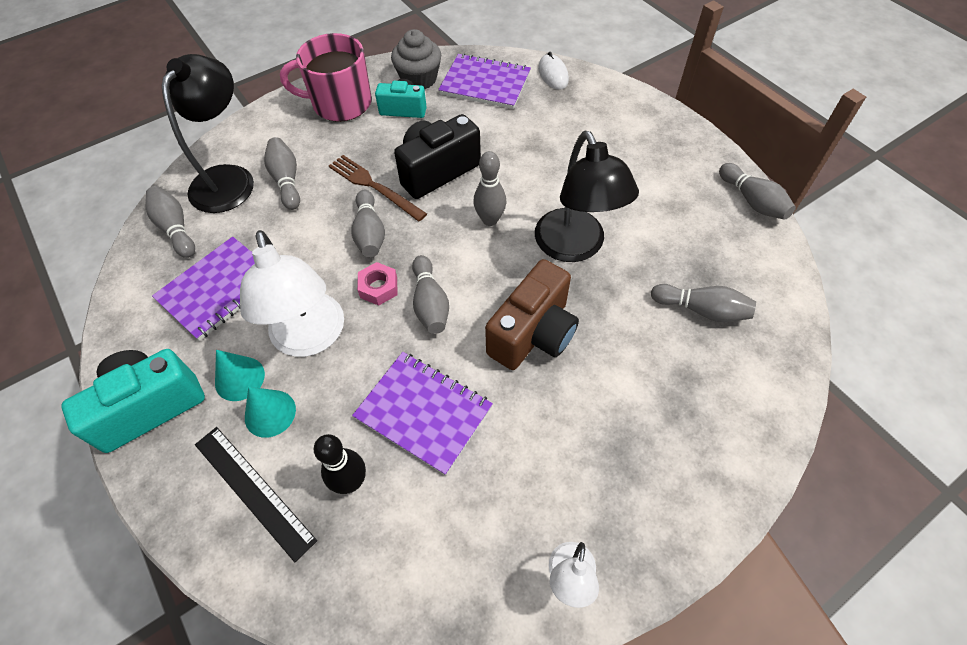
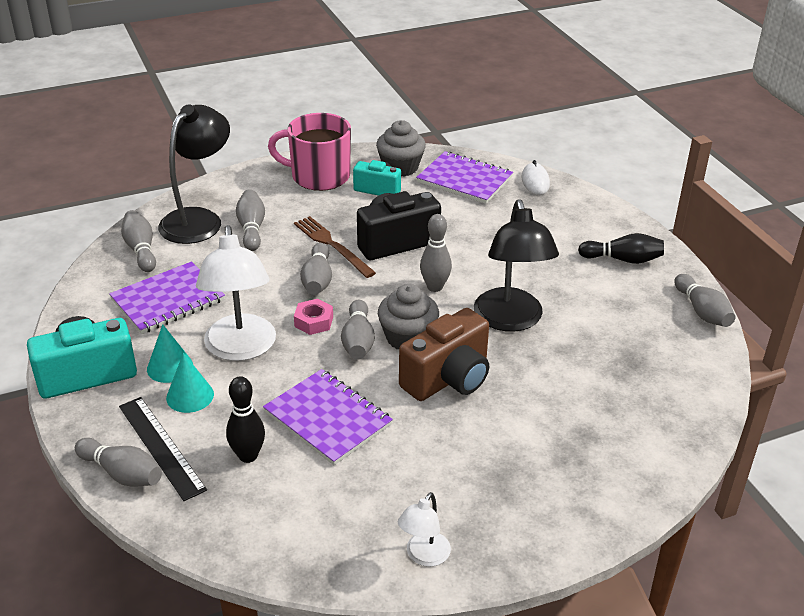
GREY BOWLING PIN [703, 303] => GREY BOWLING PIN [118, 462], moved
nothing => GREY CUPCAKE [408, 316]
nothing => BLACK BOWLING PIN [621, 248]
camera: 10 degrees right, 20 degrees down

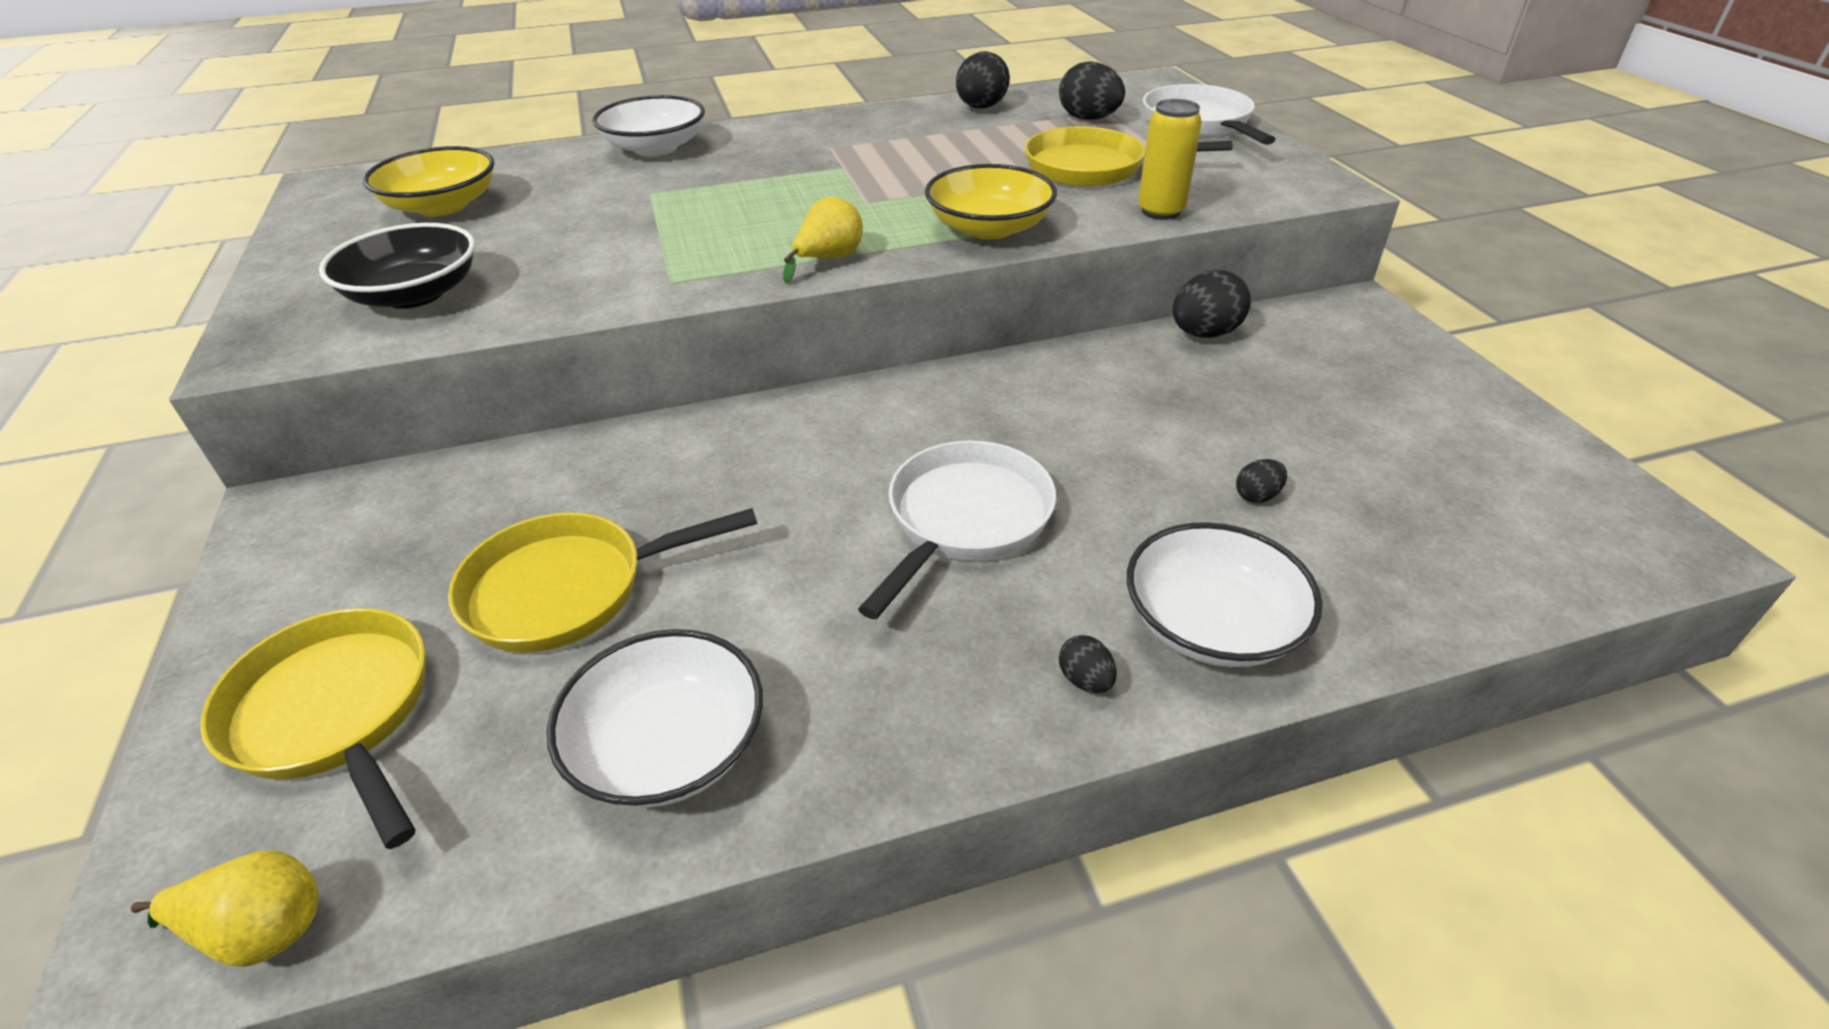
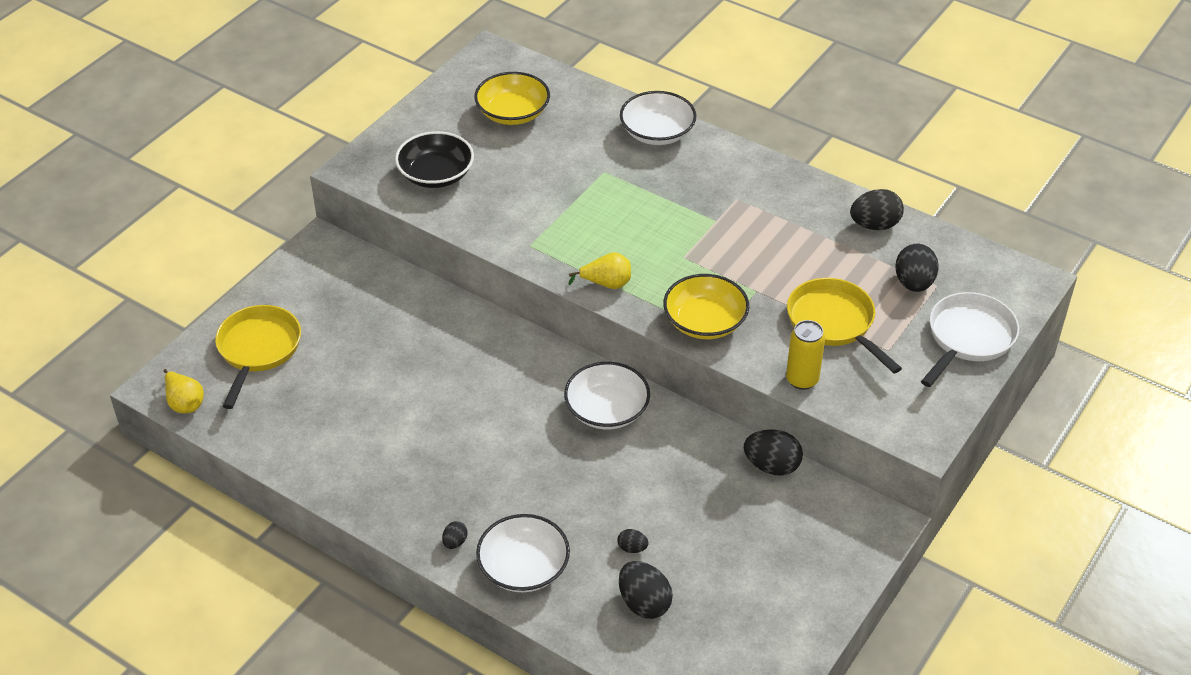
WHITE BOWL [655, 718] => WHITE BOWL [607, 396], moved
nothing => BLACK EGG [646, 590]
YELLOW PAN [602, 580] => nothing
WHITE PAN [957, 530] => nothing
camera: 50 degrees right, 5 degrees up

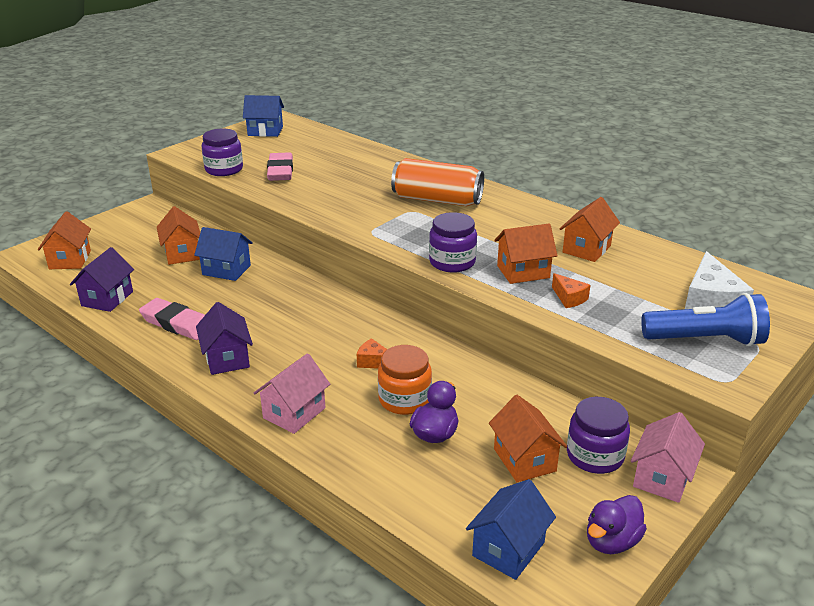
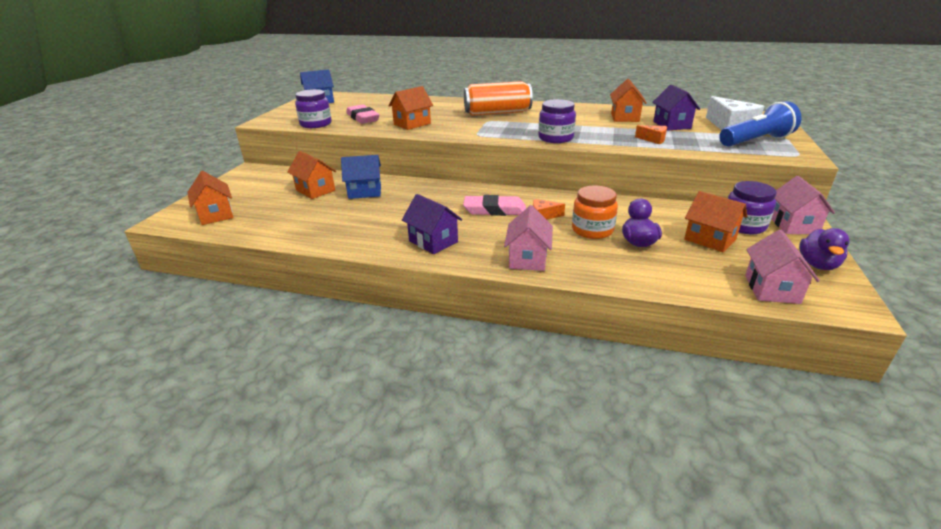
ORANGE HOUSE [526, 254] => ORANGE HOUSE [410, 108], moved
PINK ERASER [172, 319] => PINK ERASER [494, 205], moved
PURPLE HOUSE [102, 279] => PURPLE HOUSE [676, 108], moved
BLUE HOUSE [511, 529] => PINK HOUSE [782, 266]
camera: 25 degrees left, 0 degrees up

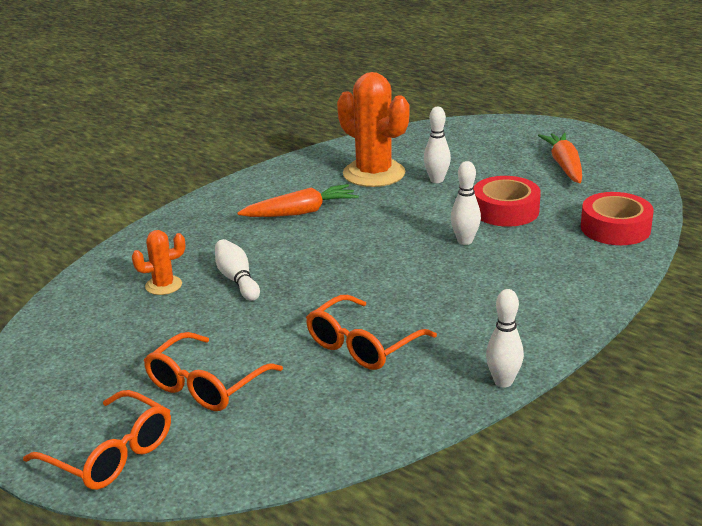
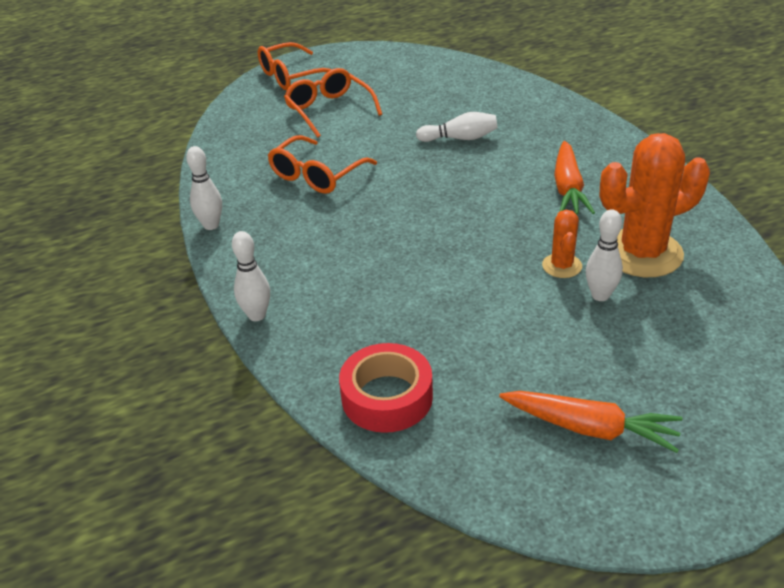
WHITE BOWLING PIN [466, 203] => WHITE BOWLING PIN [251, 276], moved
ORANGE GLASSES [371, 332] => ORANGE GLASSES [322, 164], 120 degrees counterclockwise
ORANGE CACTUS [158, 262] => ORANGE CACTUS [562, 244], moved
RED TAPE [507, 201] => nothing
camera: 115 degrees right, 10 degrees up

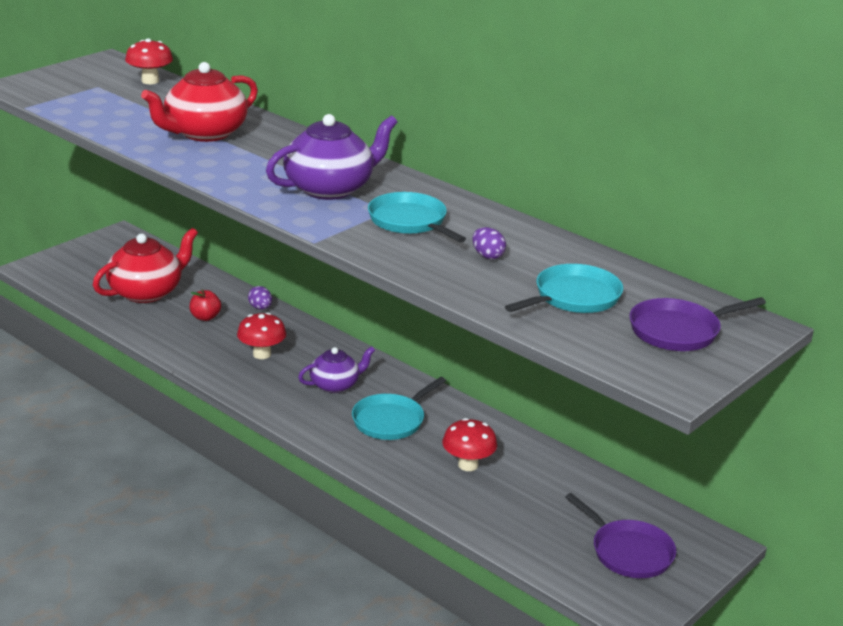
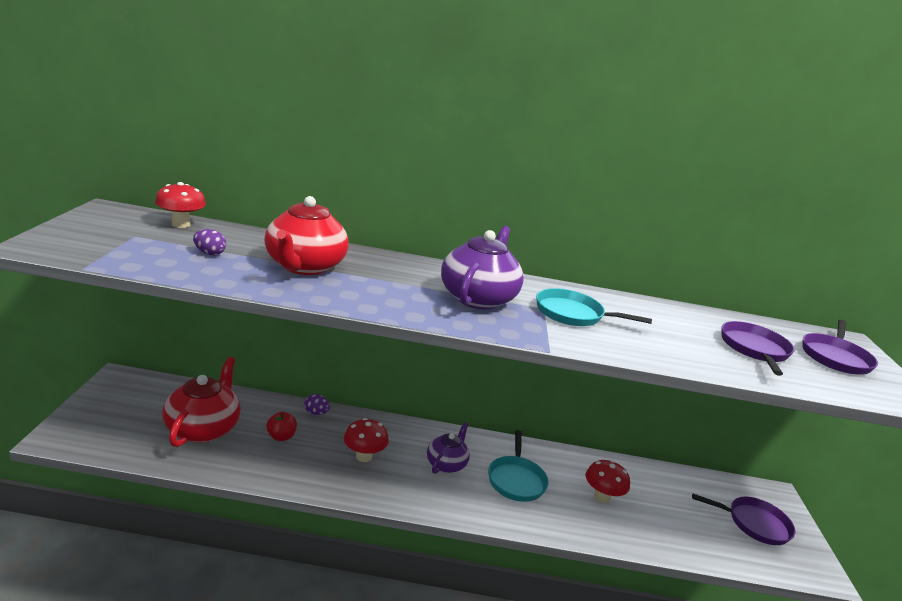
PURPLE EGG [489, 243] => PURPLE EGG [209, 242], moved
TURQUOISE PAN [564, 288] => PURPLE PAN [757, 348]
camera: 40 degrees left, 5 degrees down

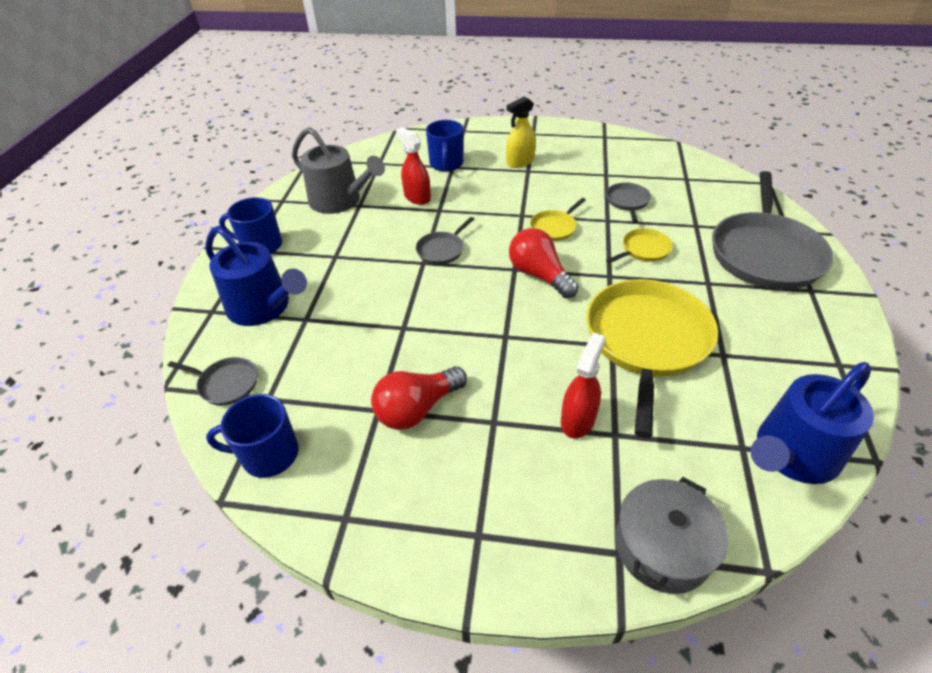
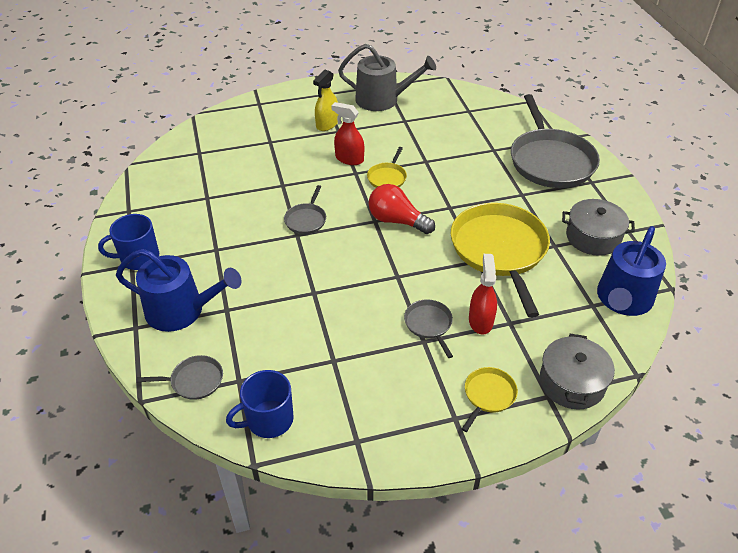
RED SPRAY BOTTLE [413, 166] => RED SPRAY BOTTLE [348, 133], moved
GREY WATERING CAN [338, 170] => GREY WATERING CAN [387, 77], moved
GREY PAN [628, 203] => GREY PAN [428, 328], moved
YELLOW PAN [639, 245] => YELLOW PAN [490, 399], moved
nothing => GREY POT [598, 227]
RED LIGHT BULB [419, 398] => nothing
BLUE MUG [445, 146] => nothing
camera: 25 degrees left, 0 degrees up

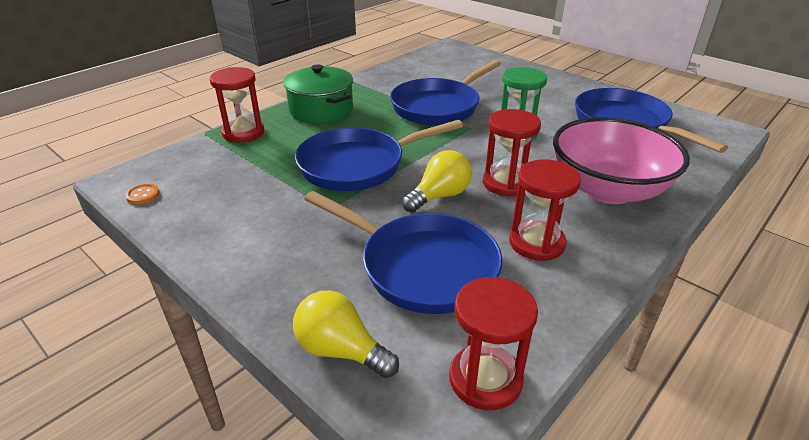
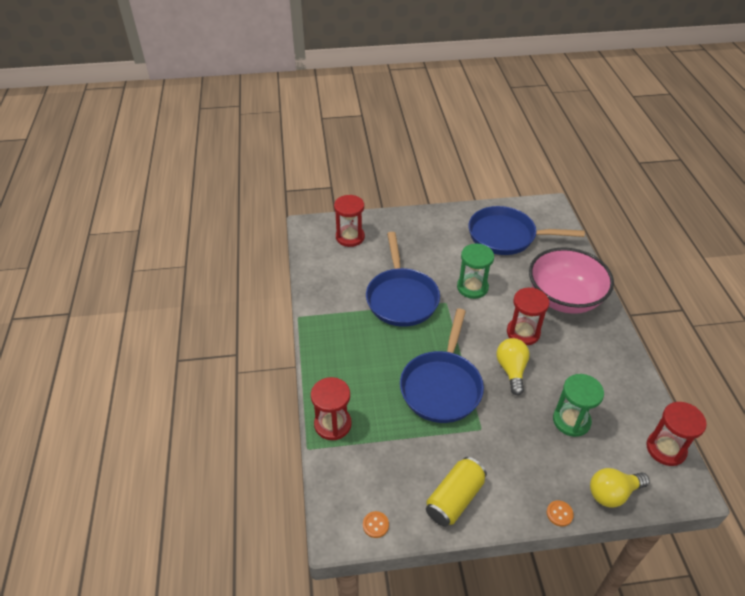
RED HOURGLASS [545, 210] => RED HOURGLASS [349, 221], moved
nothing => YELLOW CAN [456, 492]
nothing => ORANGE BUTTON [560, 513]
BLUE PAN [403, 252] => GREEN HOURGLASS [578, 405]
GREEN POT [318, 94] => nothing
camera: 50 degrees left, 10 degrees up

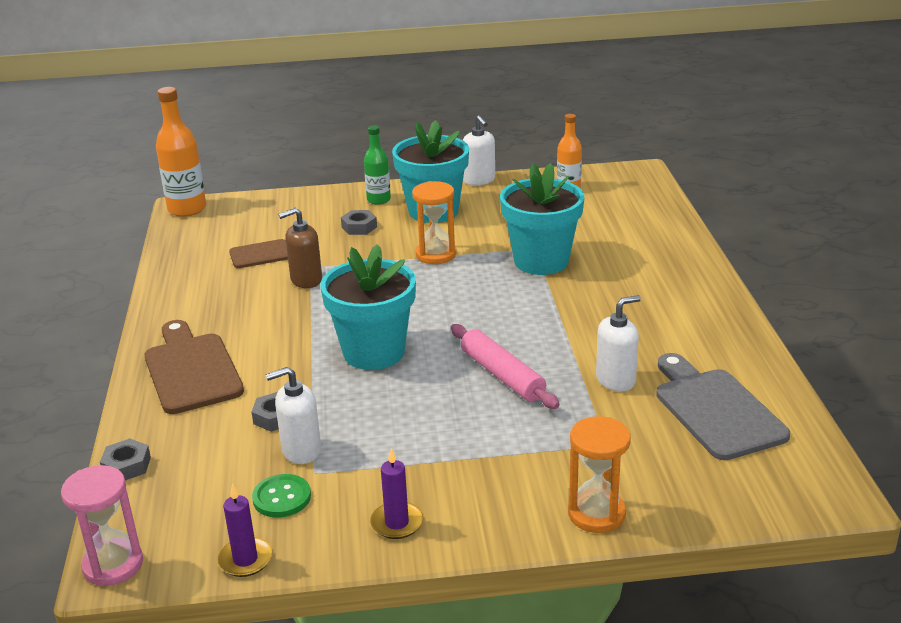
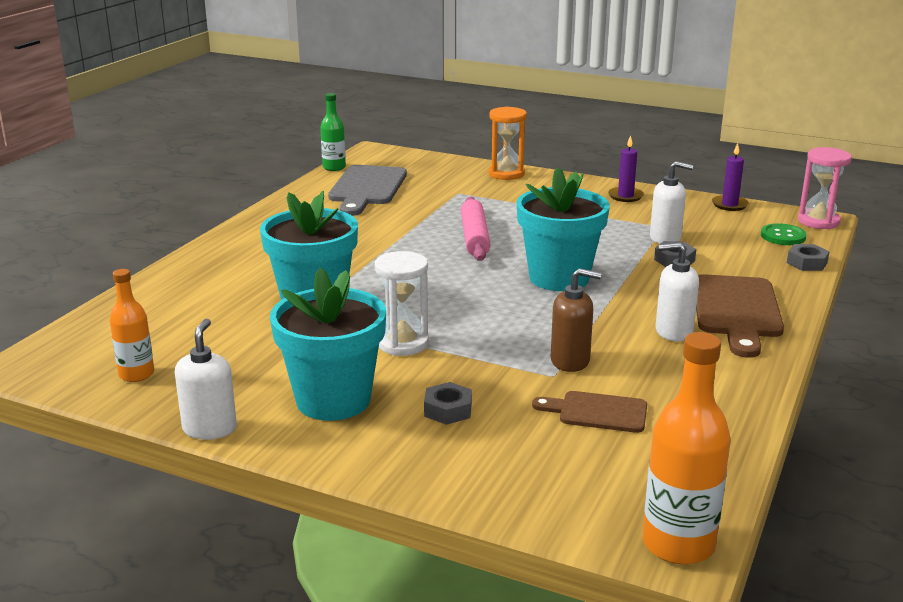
GREEN BOTTLE [377, 165] => GREEN BOTTLE [333, 132], moved
ORANGE HOURGLASS [434, 222] => WHITE HOURGLASS [402, 303]
WHITE SOAP DISPENSER [618, 343] => WHITE SOAP DISPENSER [677, 291], moved
GREEN BUTTON [281, 496] => GREEN BUTTON [784, 234], moved
camera: 150 degrees left, 5 degrees down

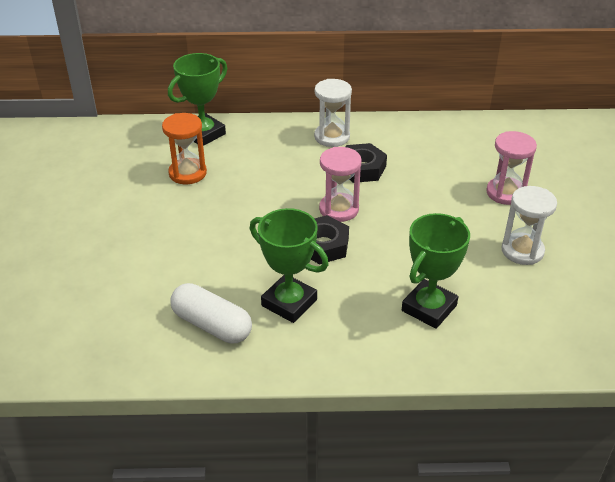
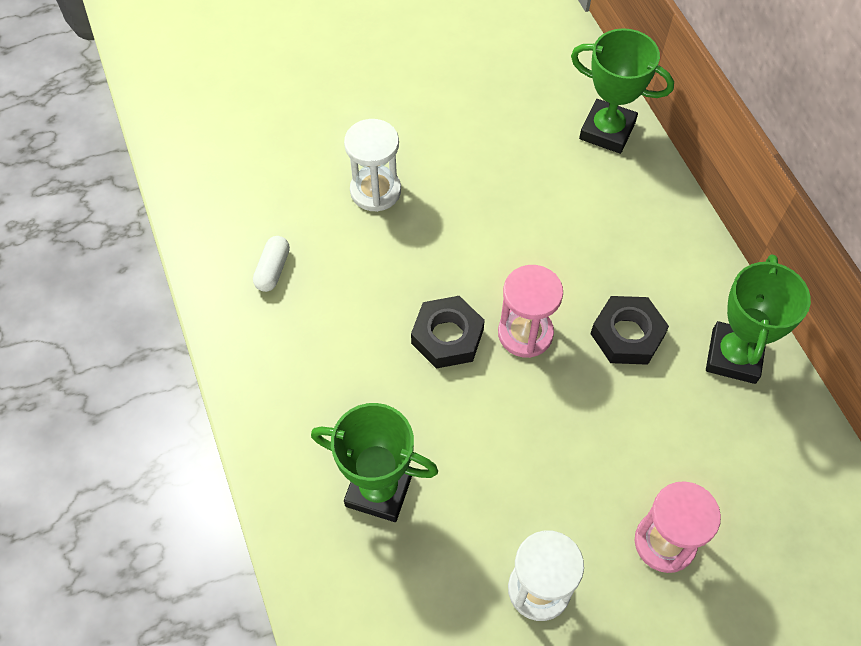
WHITE CAPSULE [211, 313] => WHITE CAPSULE [271, 264], x0.58
WHITE HOURGLASS [333, 113] => WHITE HOURGLASS [372, 165], moved
GREEN TROPHY [289, 265] => GREEN TROPHY [758, 319], moved
ORANGE HOURGLASS [184, 148] => nothing
camera: 70 degrees right, 20 degrees up

